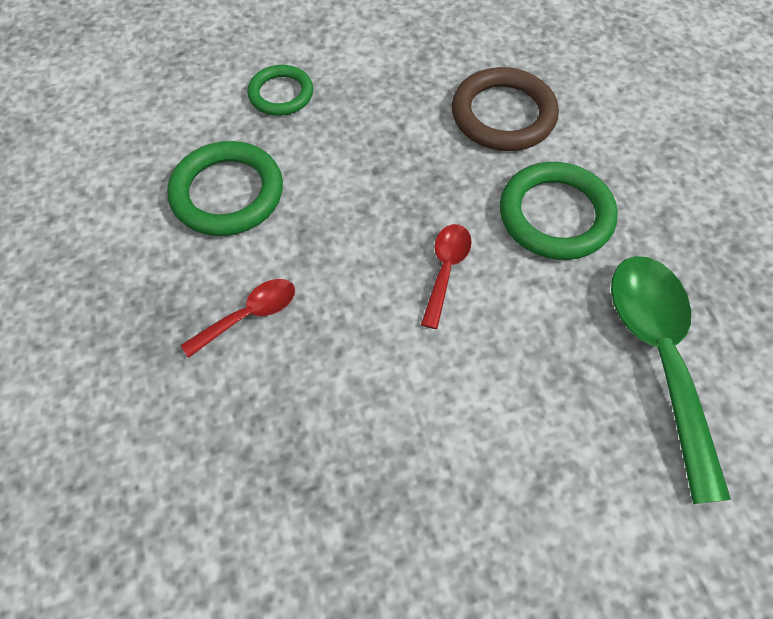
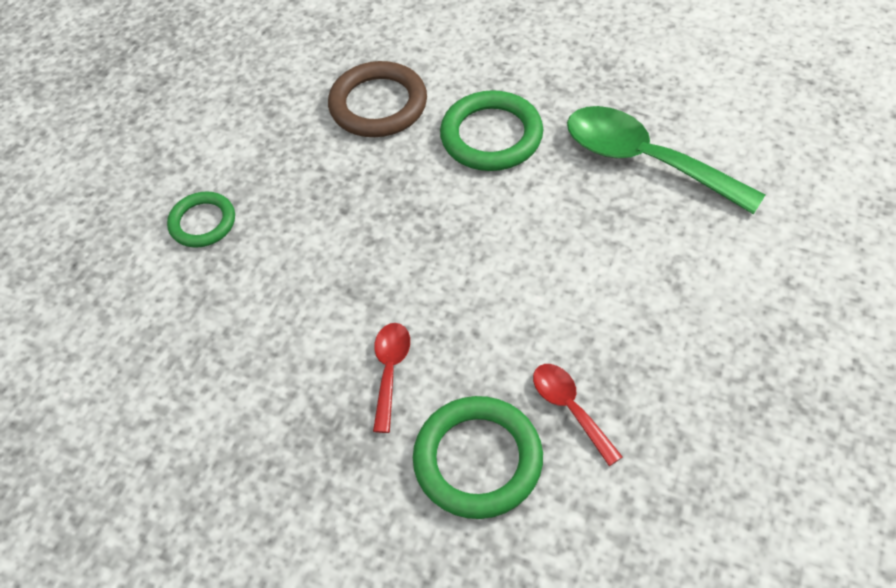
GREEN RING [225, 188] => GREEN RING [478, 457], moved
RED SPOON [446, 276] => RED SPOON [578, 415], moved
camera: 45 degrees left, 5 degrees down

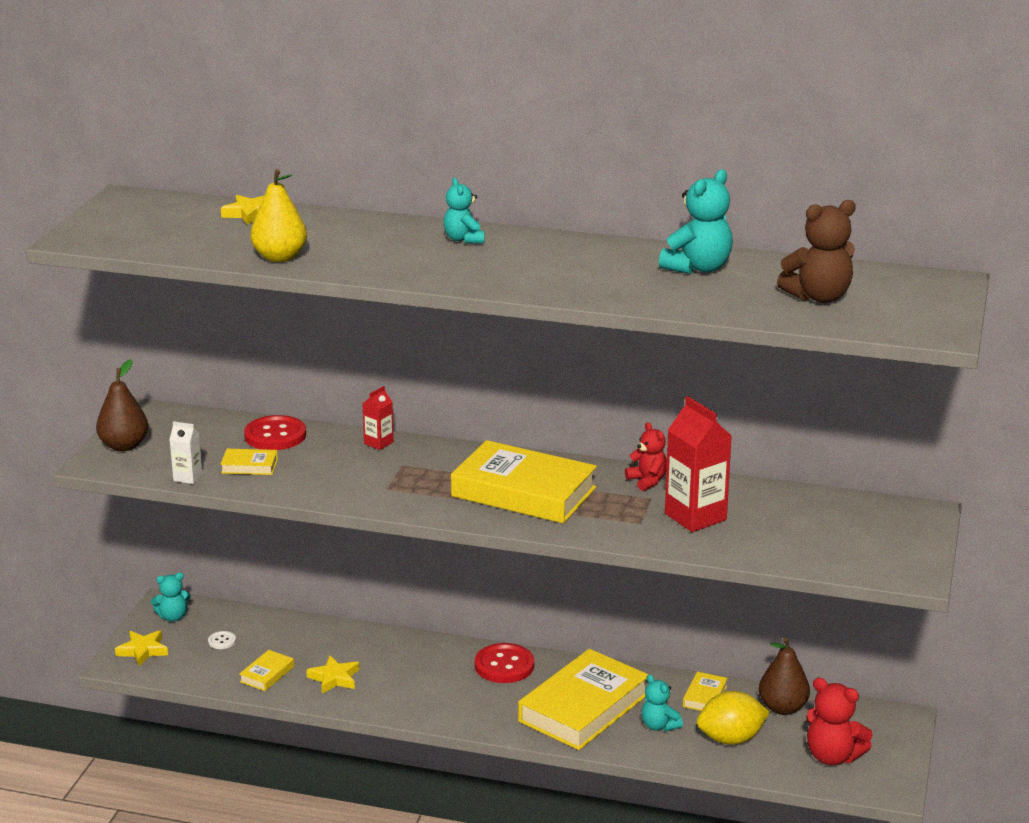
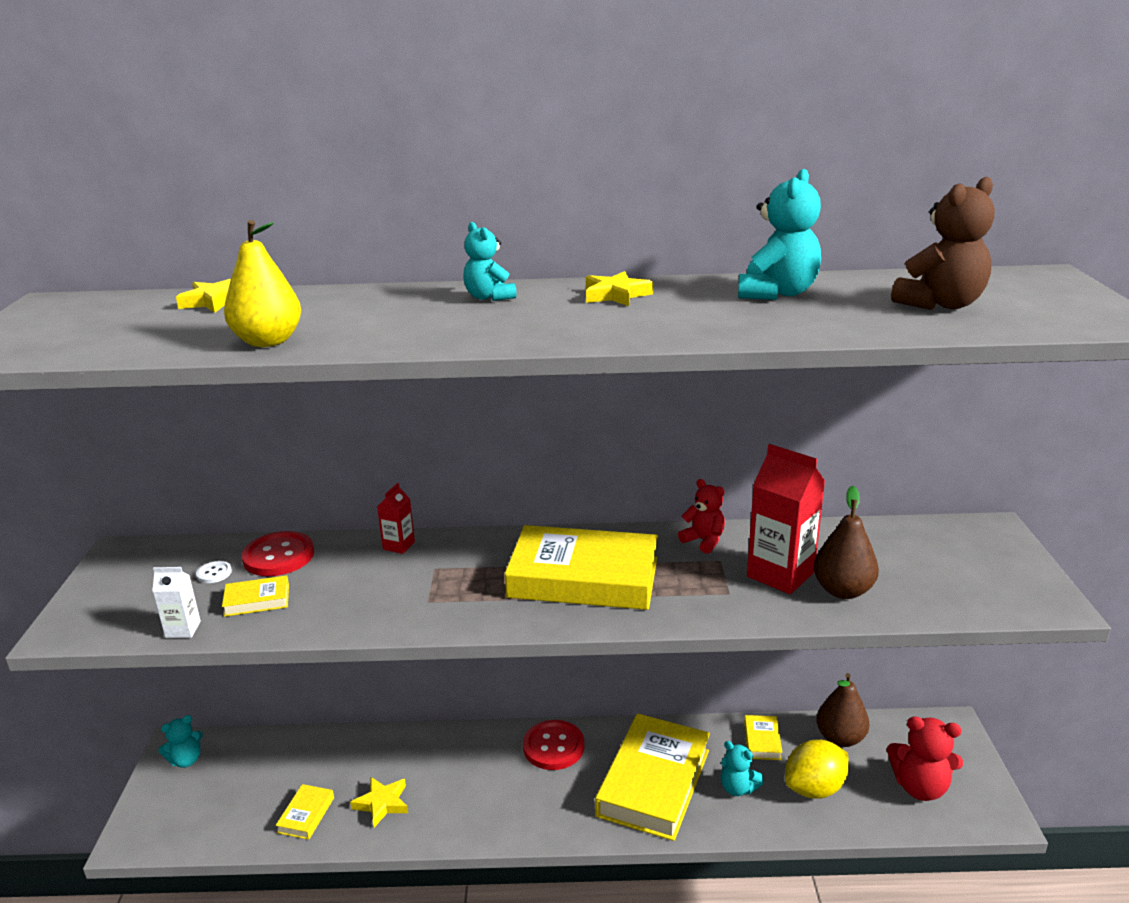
WHITE BUTTON [222, 640] => WHITE BUTTON [214, 572], moved
YELLOW STAR [141, 648] => YELLOW STAR [619, 288], moved
BROWN PEAR [122, 405] => BROWN PEAR [846, 542], moved
camera: 15 degrees left, 0 degrees up

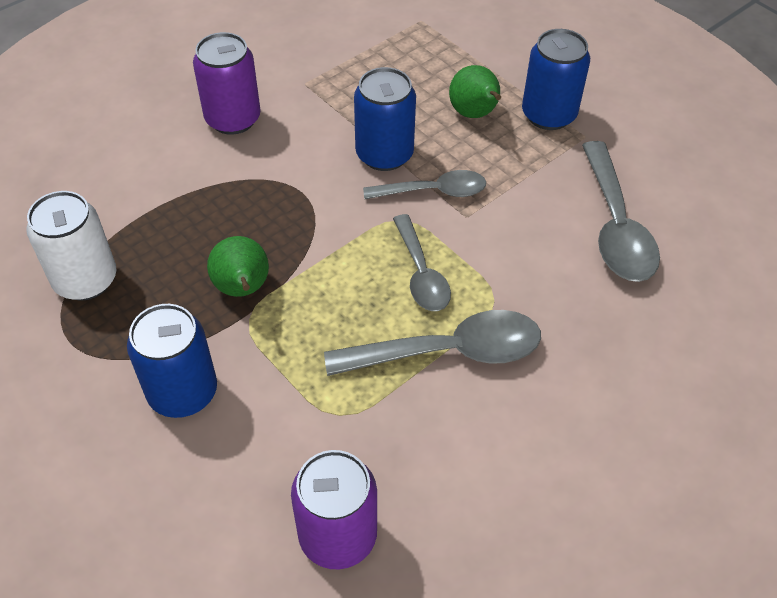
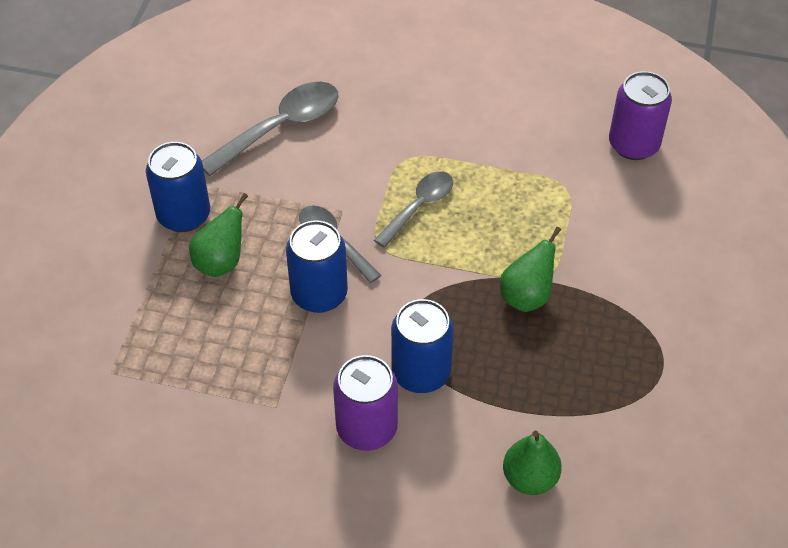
BLUE CAN [172, 361] => BLUE CAN [422, 346], moved
nothing => GREEN PEAR [532, 463]
WHITE CAN [71, 245] => nothing
GREY SPOON [432, 343] => nothing
camera: 125 degrees left, 0 degrees up

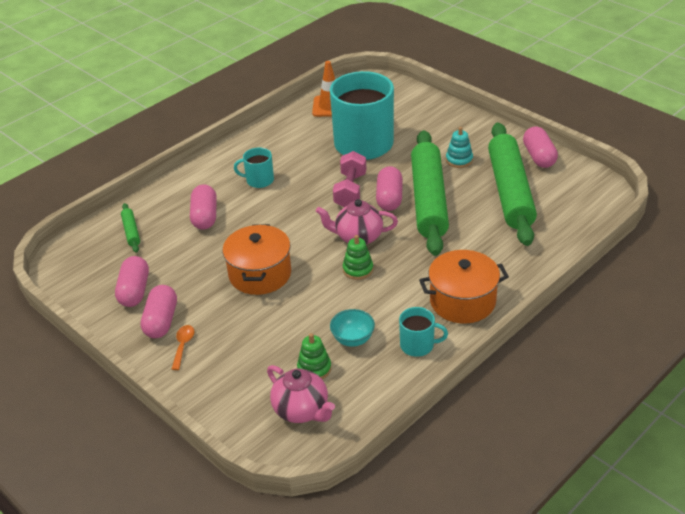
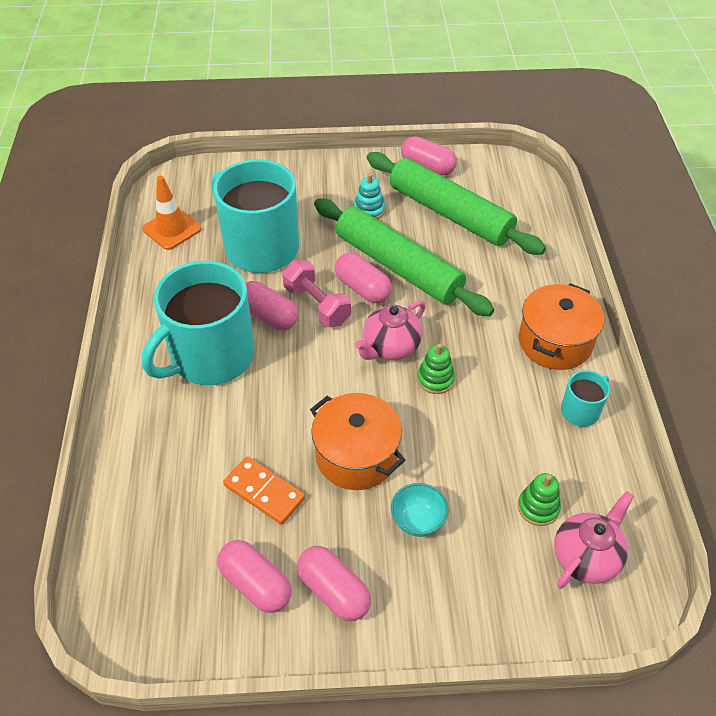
TURQUOISE MUG [254, 167] => TURQUOISE MUG [198, 323], x2.25
nothing => ORANGE DOMINO [264, 490]
PINK CAPSULE [203, 206] => PINK CAPSULE [272, 305], moved
TURQUOISE BOWL [352, 328] => TURQUOISE BOWL [420, 510], moved
PINK TEAPOT [301, 394] => PINK TEAPOT [594, 540], 45 degrees counterclockwise
GREEN ROLLING PIN [130, 228] => nothing
ORANGE SPOON [183, 347] => nothing
camera: 50 degrees left, 10 degrees up

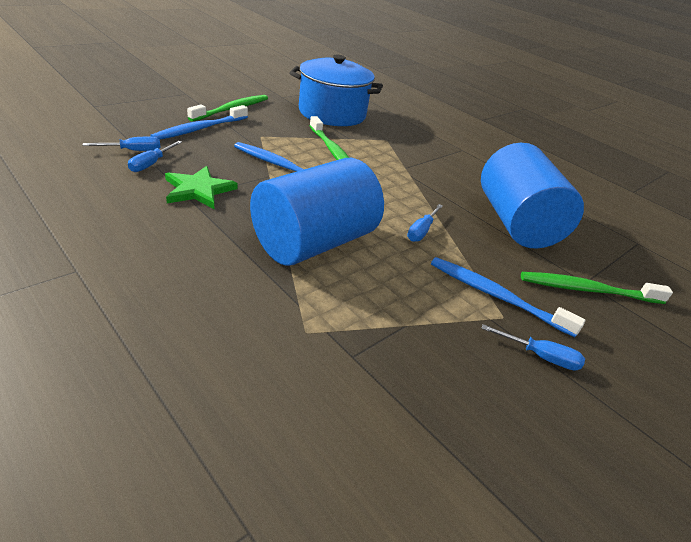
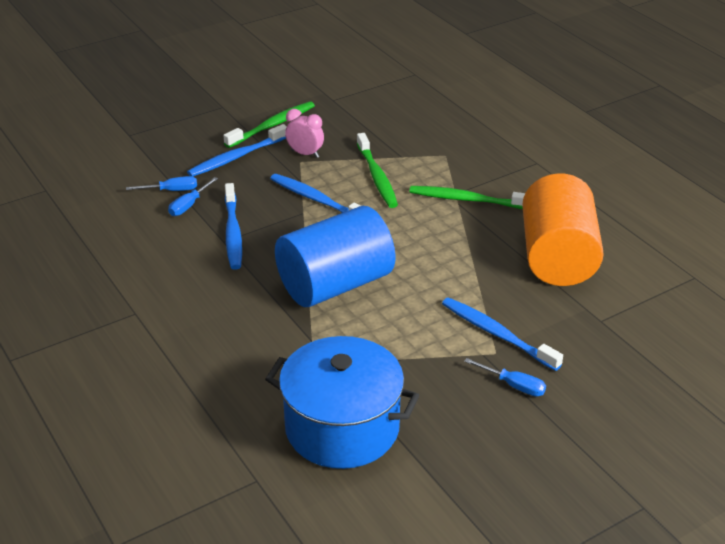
GREEN STAR [201, 187] => BLUE TOOTHBRUSH [233, 226]
BLUE POT [336, 90] => BLUE POT [342, 402], moved
nothing => PINK CLOCK [304, 133]
GREEN TOOTHBRUSH [597, 288] => GREEN TOOTHBRUSH [467, 197], moved
BLUE CYLINDER [532, 196] => ORANGE CYLINDER [563, 229]
BLUE SCREWDRIVER [425, 223] => nothing
camera: 15 degrees right, 0 degrees up

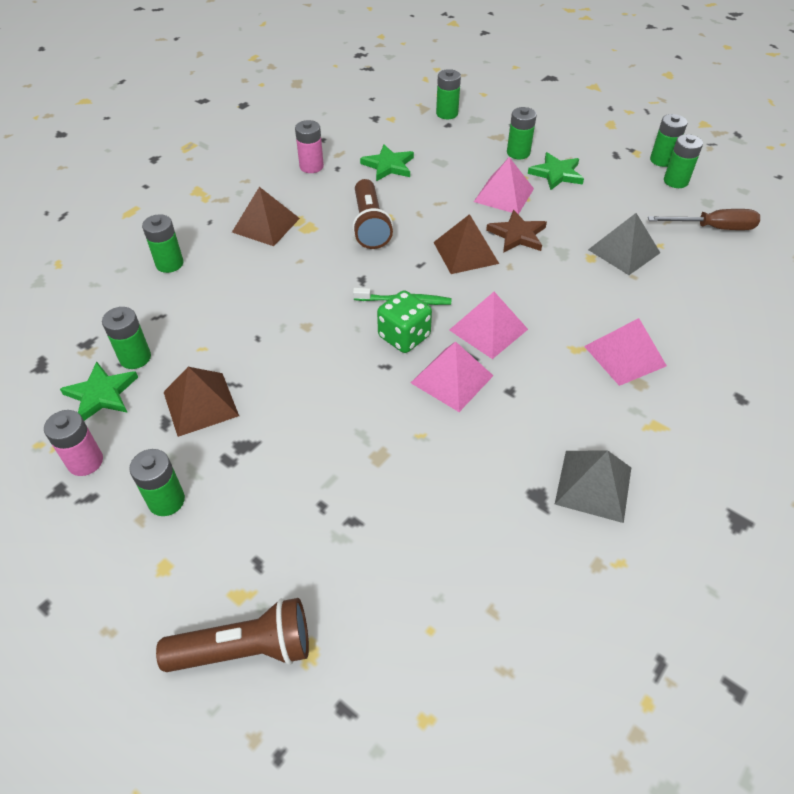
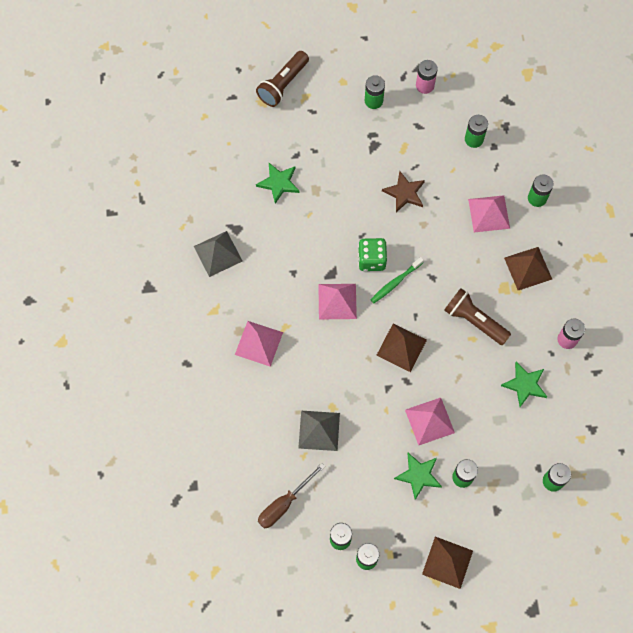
GREEN STAR [99, 391] => GREEN STAR [278, 183], moved
BROWN STAR [516, 231] => BROWN STAR [403, 191], moved
BROWN PYRAMID [201, 402] => BROWN PYRAMID [447, 563], moved
PINK PYRAMID [452, 377] => PINK PYRAMID [489, 213], moved
camera: 135 degrees right, 20 degrees up

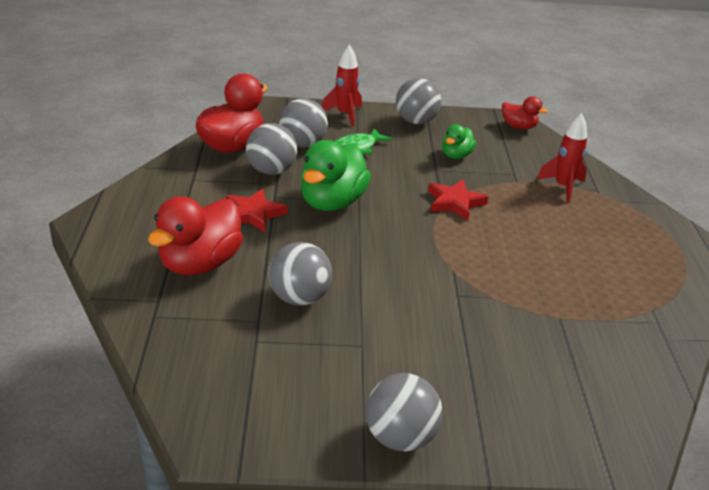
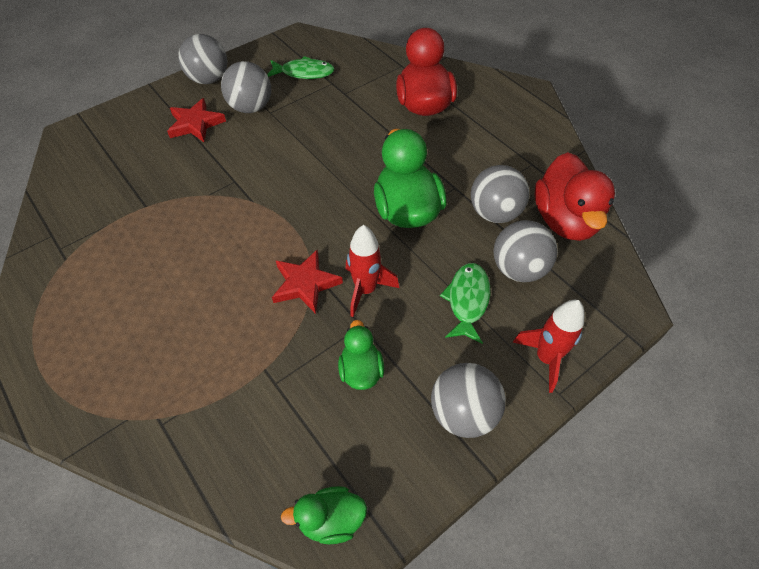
RED STAR [257, 211] => RED STAR [196, 120], moved
GREY BALL [300, 274] => GREY BALL [246, 87], moved
nothing => GREEN FISH [301, 67]
RED DUCK [525, 112] => GREEN DUCK [324, 515]
RED ROCKET [562, 158] => RED ROCKET [372, 271], moved
camera: 145 degrees right, 20 degrees up

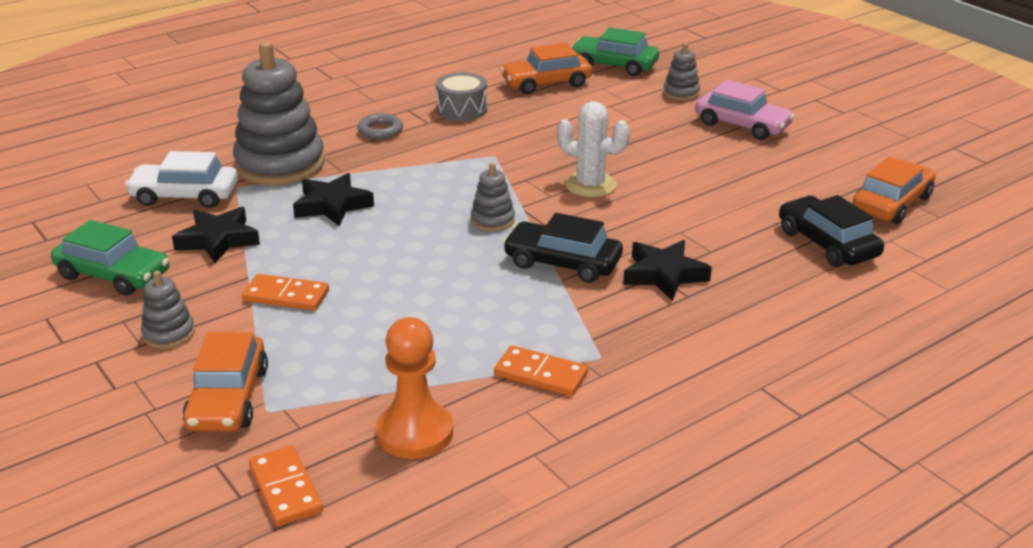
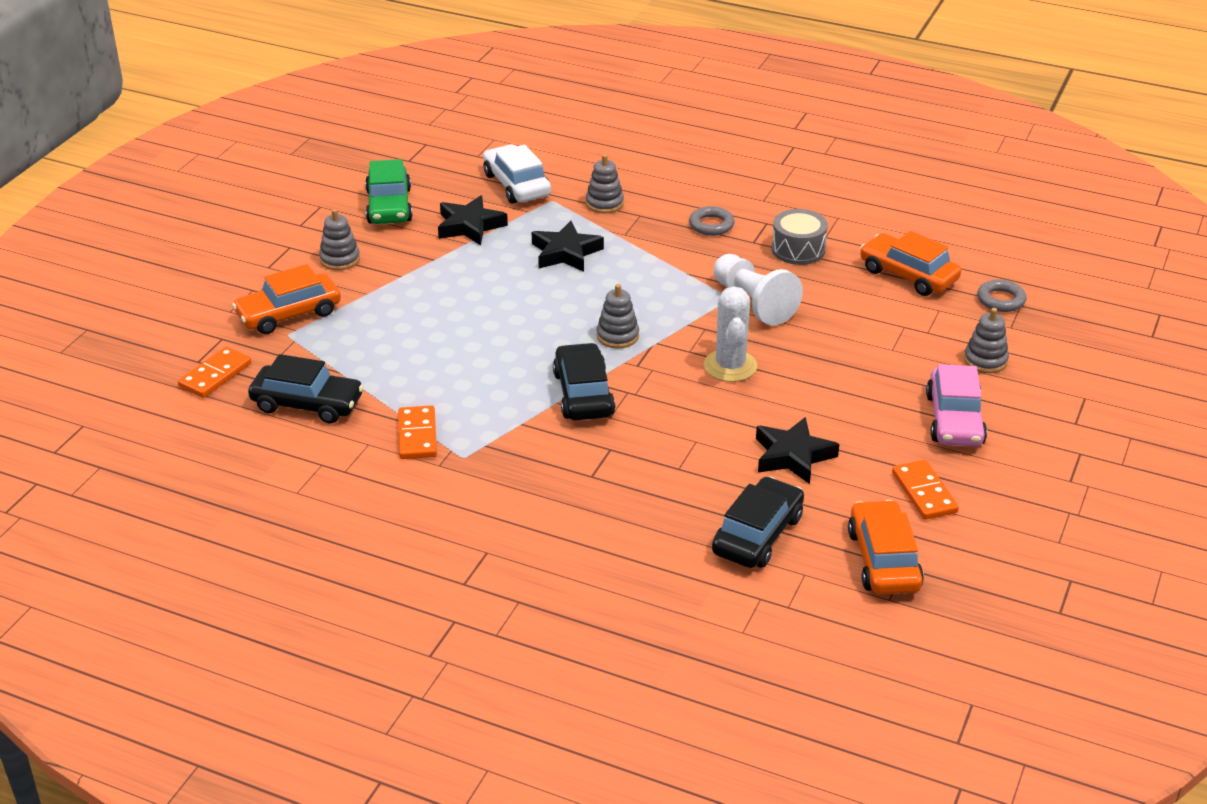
ORANGE PAWN [414, 388] => BLACK CAR [306, 388]
GREY STACKING TOY [279, 113] => GREY STACKING TOY [605, 183], x0.46
nothing => WHITE PAWN [758, 290]
BLACK STAR [667, 270] => BLACK STAR [797, 450], moved
ORANGE CAR [894, 190] => ORANGE CAR [886, 547], 105 degrees counterclockwise
ORANGE DOMINO [285, 292] => ORANGE DOMINO [925, 490], moved
GREEN CAR [615, 51] => GREY RING [1002, 295]
camera: 60 degrees right, 5 degrees up

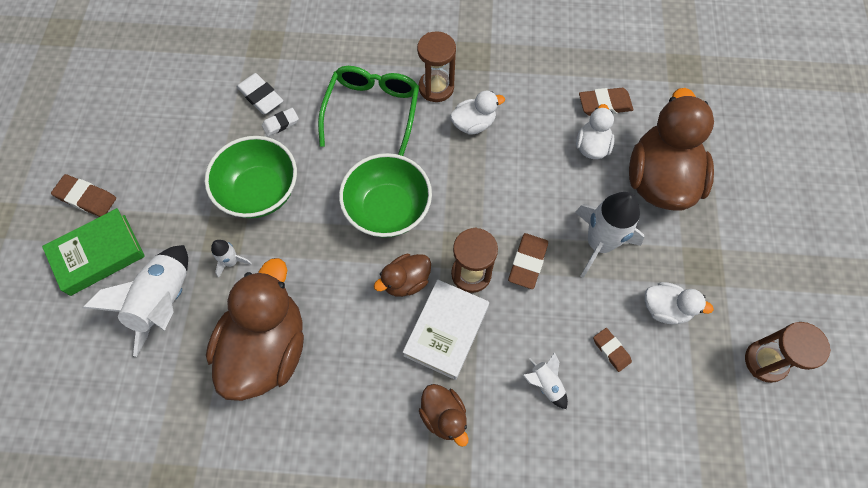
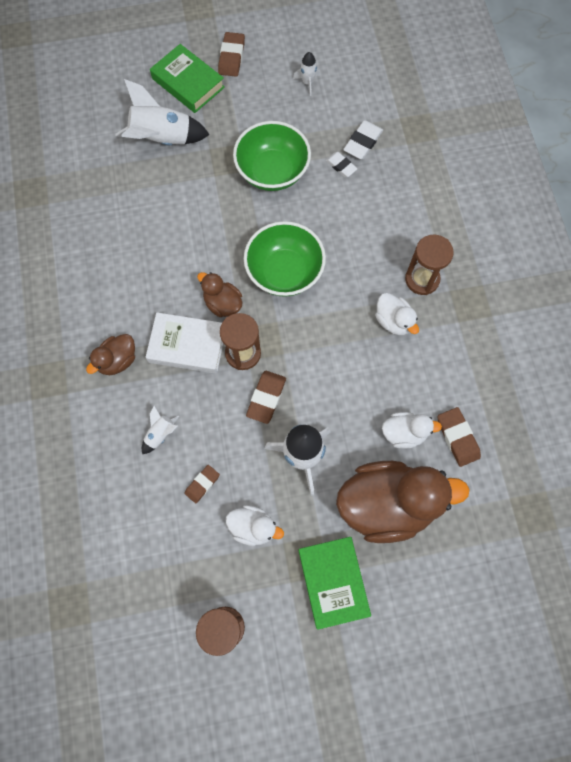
WHITE DUCK [679, 303] => WHITE DUCK [255, 525], 75 degrees counterclockwise
BROWN ERASER [528, 261] => BROWN ERASER [266, 397], 75 degrees counterclockwise
WHITE ROCKET [231, 259] => WHITE ROCKET [306, 74], moved
nothing => GREEN BOOK [334, 583]
BROWN DUCK [255, 329] => nothing
GREEN GLASSES [368, 111] => nothing
camera: 75 degrees right, 5 degrees up

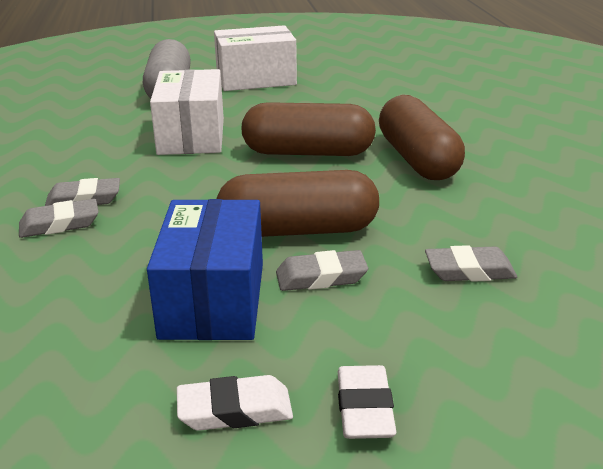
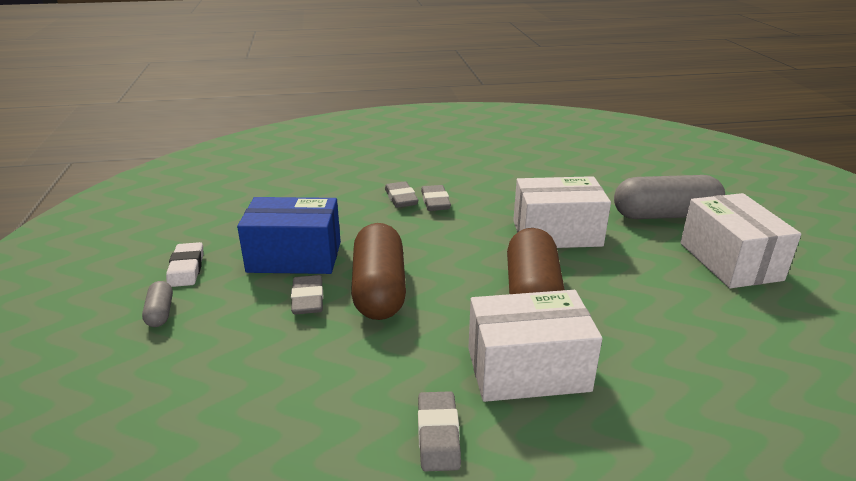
WHITE ERASER [367, 402] => GREY CAPSULE [157, 304]
GREY ERASER [471, 263] => GREY ERASER [439, 431], moved
BROWN CAPSULE [422, 137] => WHITE BOX [535, 346]
camera: 90 degrees right, 0 degrees up

